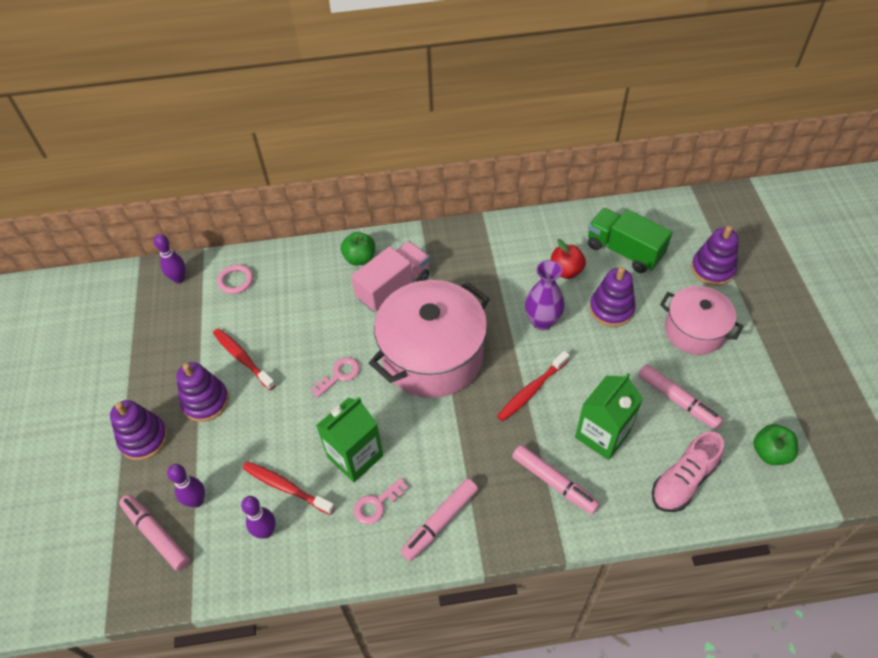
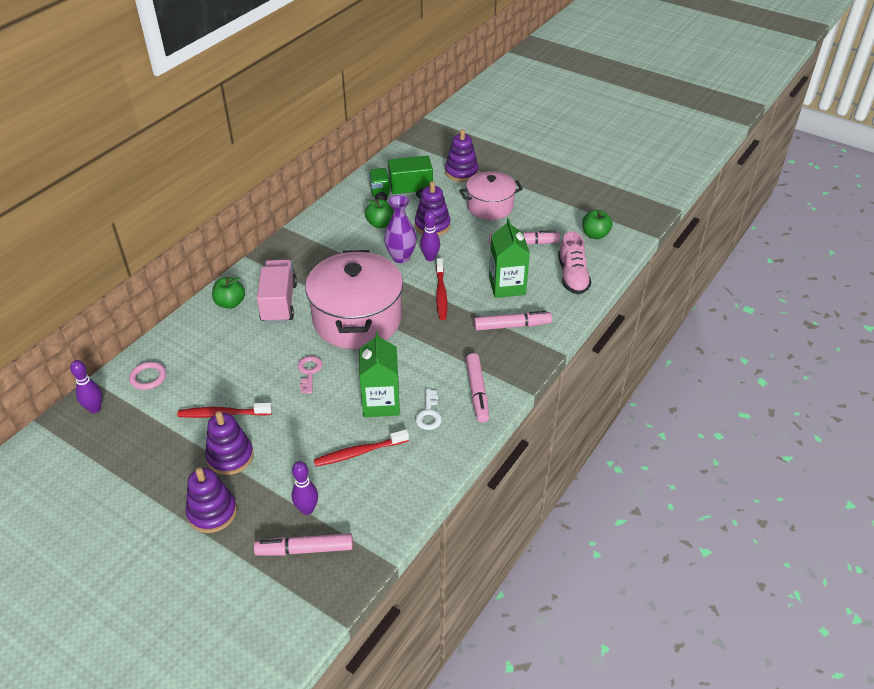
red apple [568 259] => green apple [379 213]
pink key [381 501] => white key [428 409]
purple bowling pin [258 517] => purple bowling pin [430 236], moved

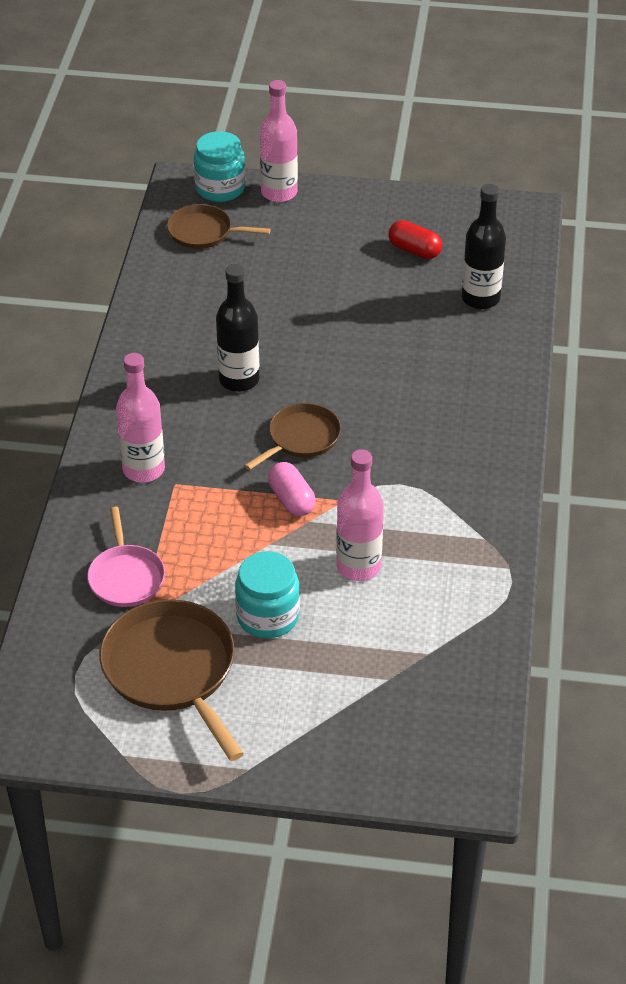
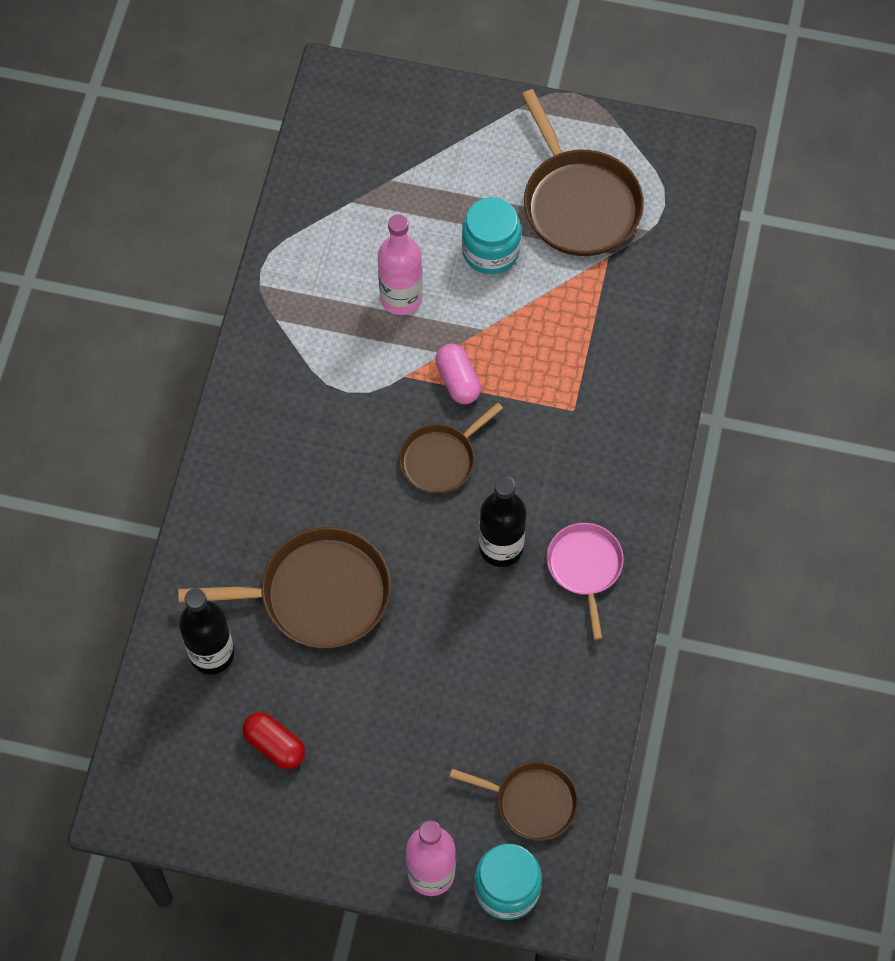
pink bottle [140 418] => nothing
pink pan [126 557] => pink pan [585 581], moved
nothing => brown pan [284 587]

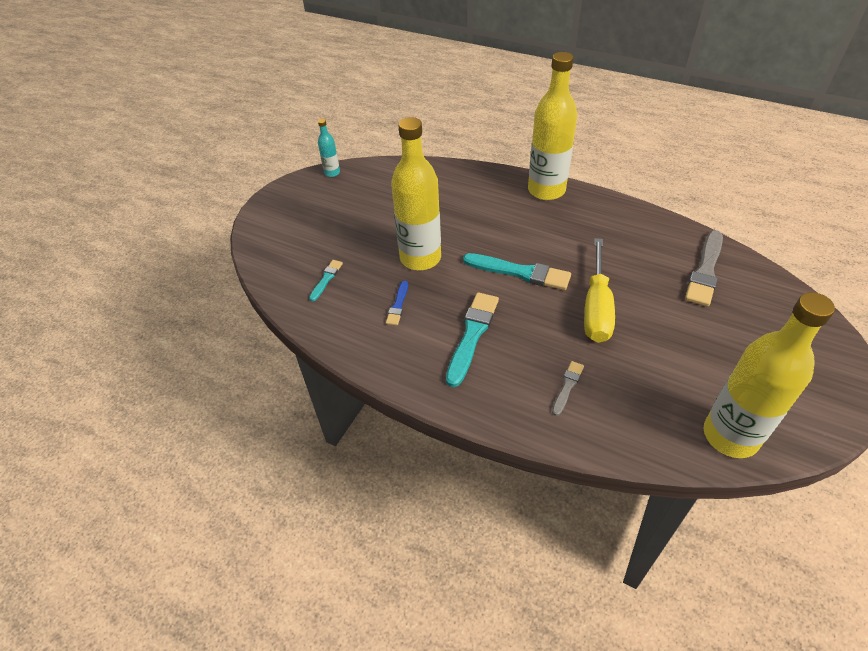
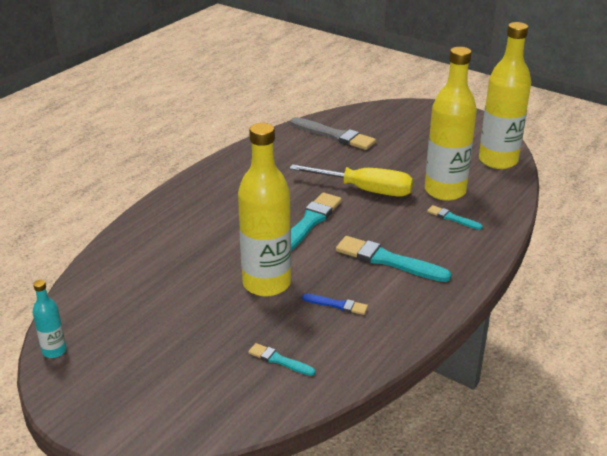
yellow bottle [552 126] => yellow bottle [451 124], moved
grey brush [568 388] => turquoise brush [455 217]

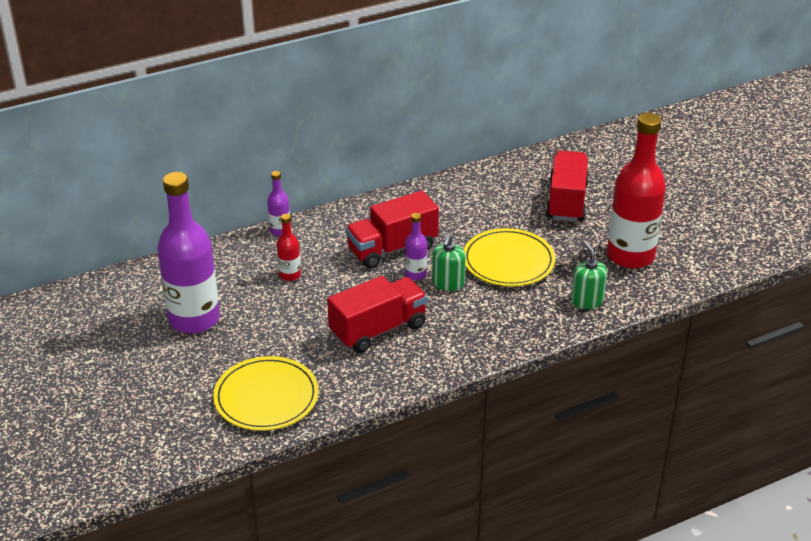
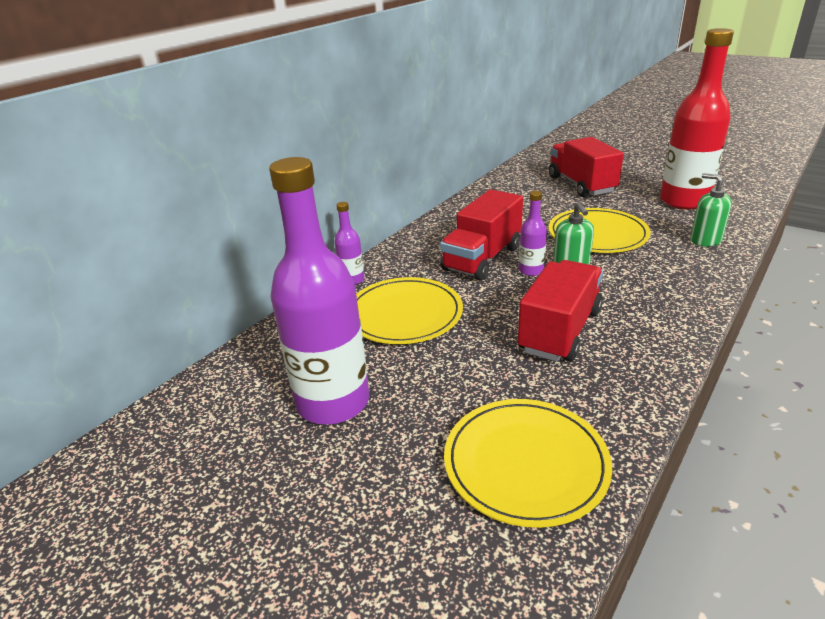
red bottle [289 247] => yellow plate [409 310]

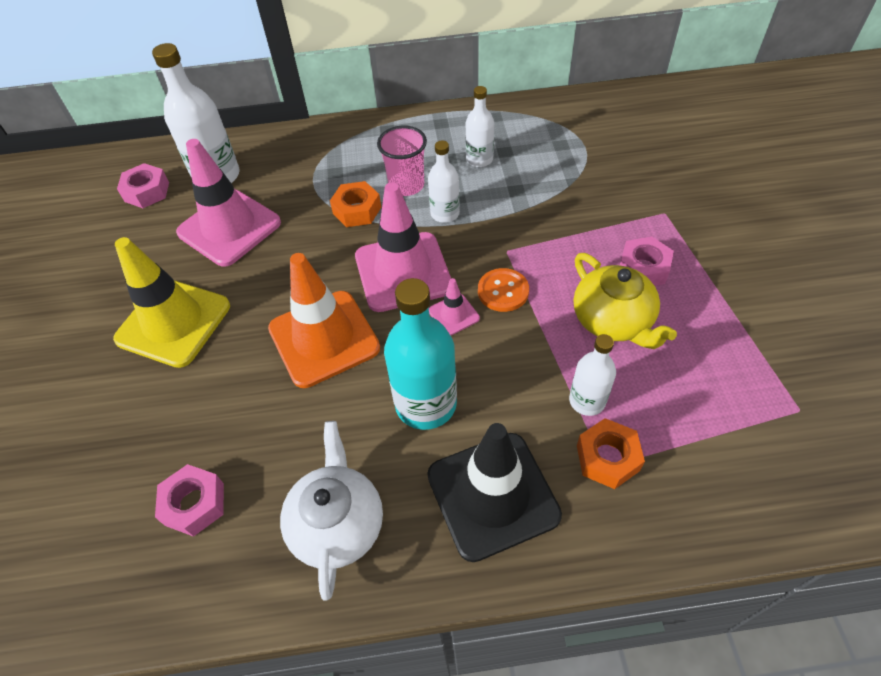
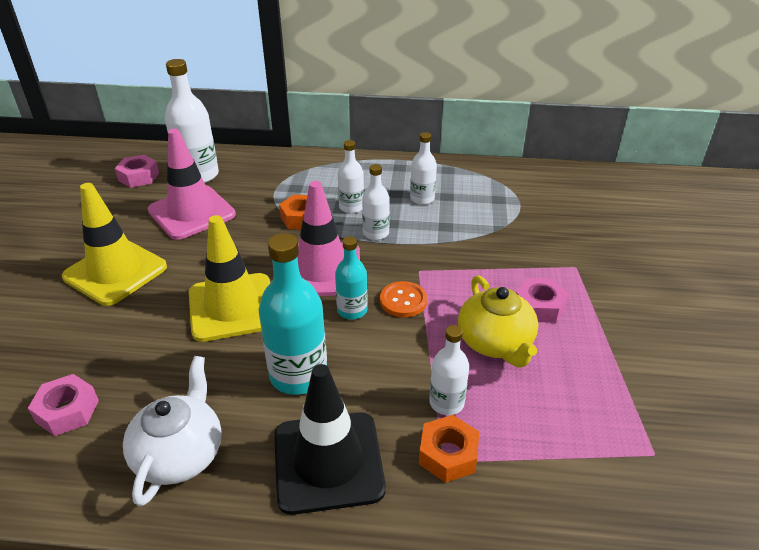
pink cup [402 161] => white bottle [351 176]
orange traffic cone [324 320] => yellow traffic cone [229 278]
pink traffic cone [454 306] => turquoise bottle [351 278]

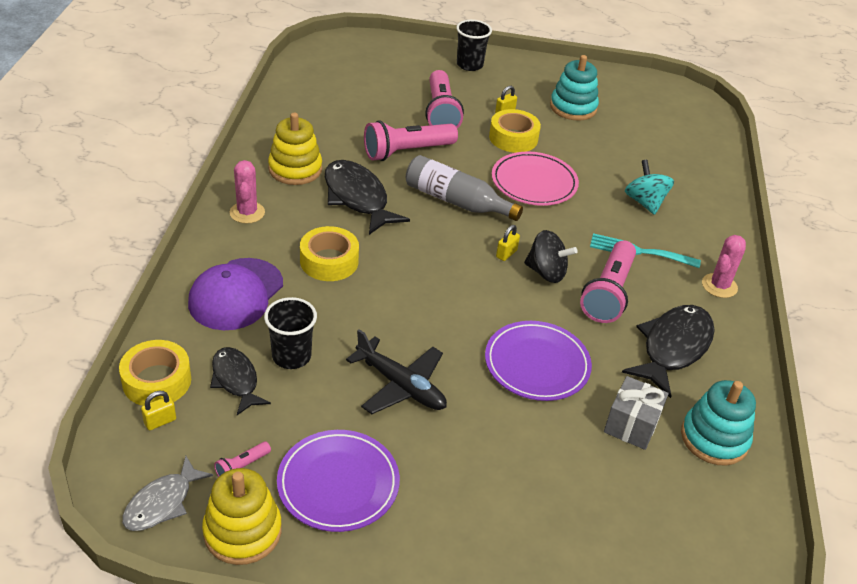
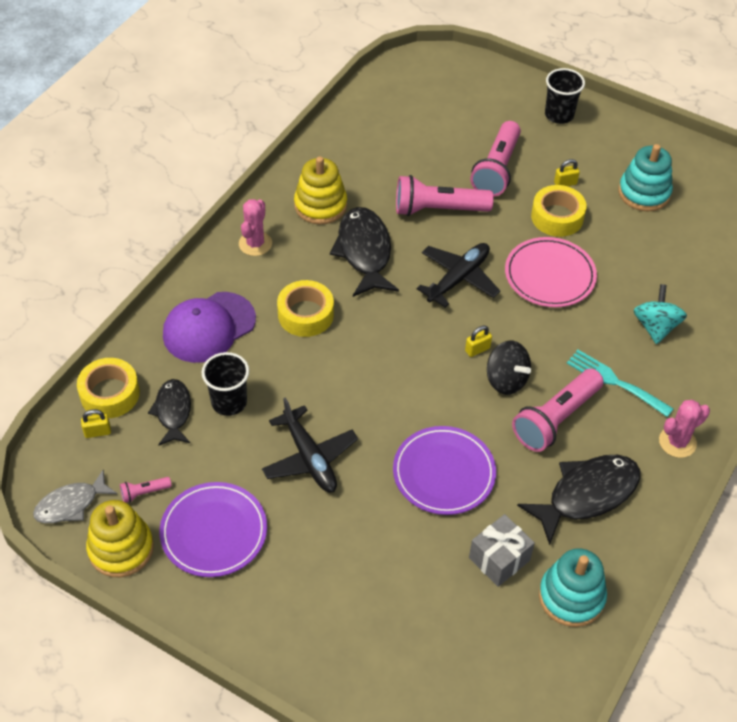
grey bottle [464 188] => black plane [458 275]

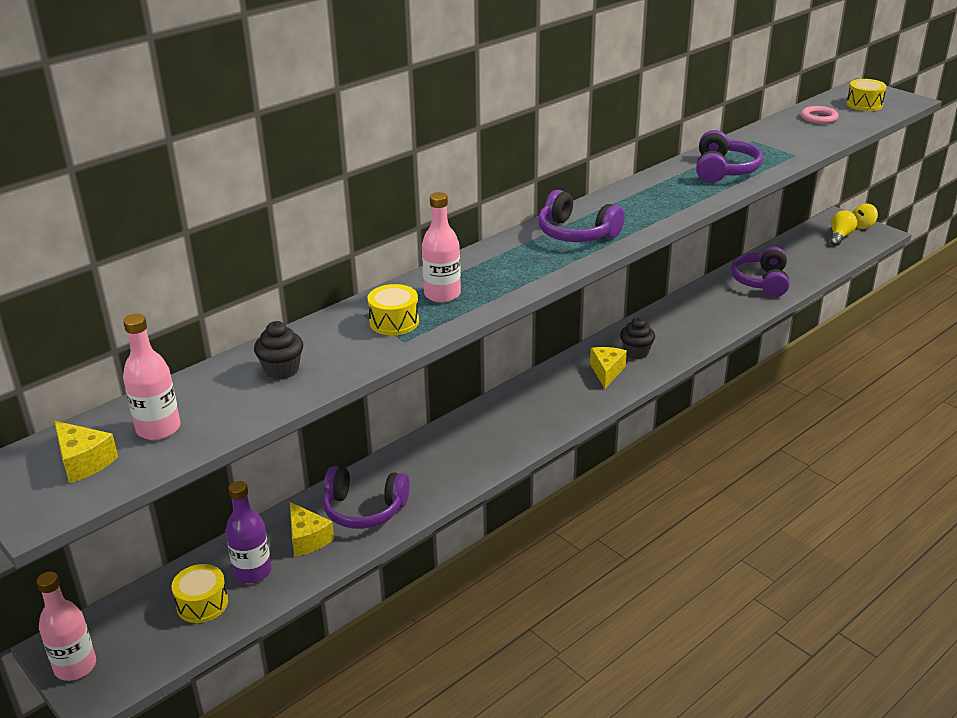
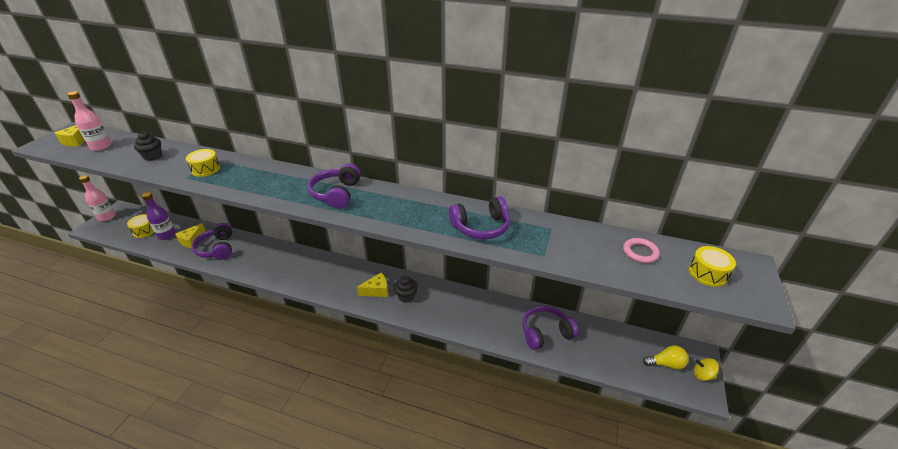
pink bottle [441 247] => nothing

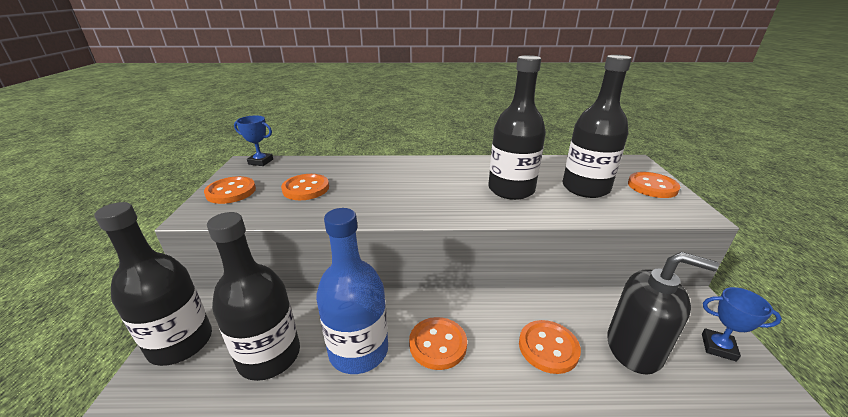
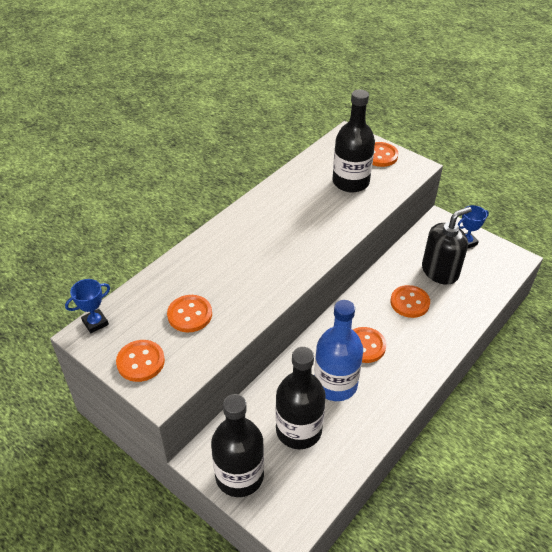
black bottle [517 127] => nothing

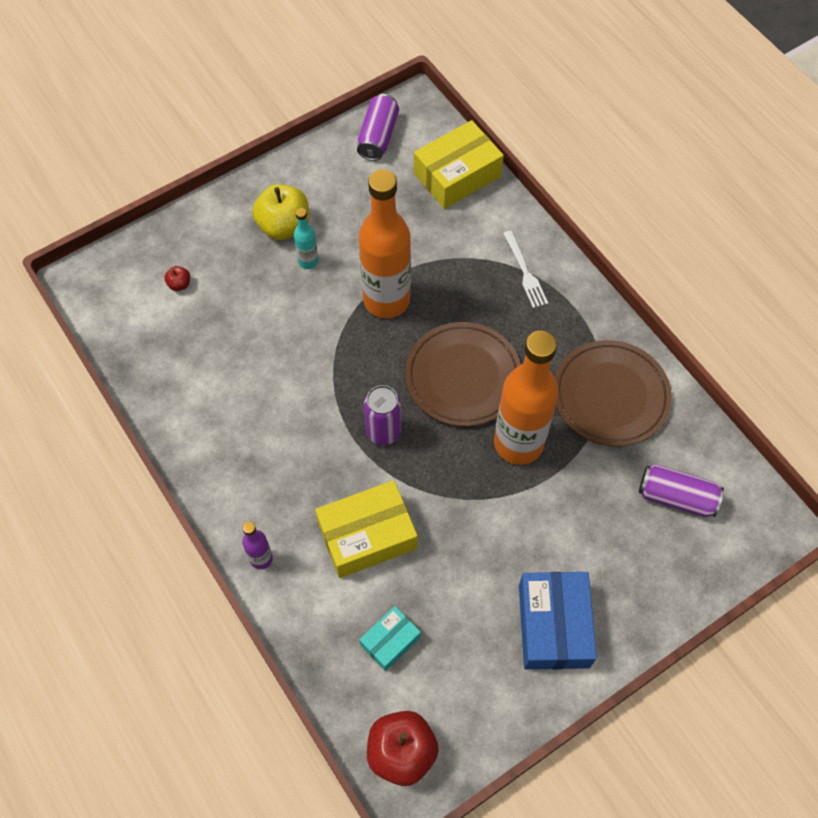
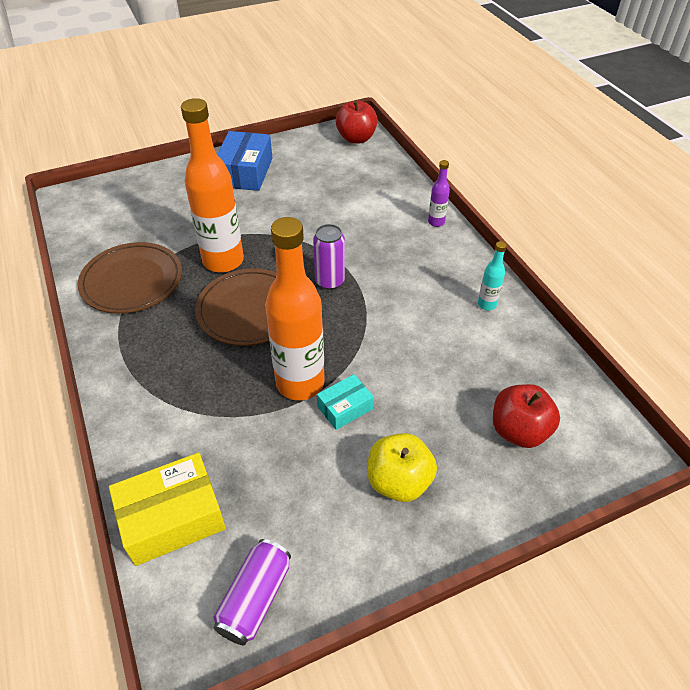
turquoise bottle [306 238] => turquoise bottle [492 275], moved
white fork [525 269] => nothing
red apple [177 278] => red apple [526 416], x2.27
purple can [681 490] => nothing
yellow box [366 529] => nothing
turquoise box [390 638] => turquoise box [345 402], moved

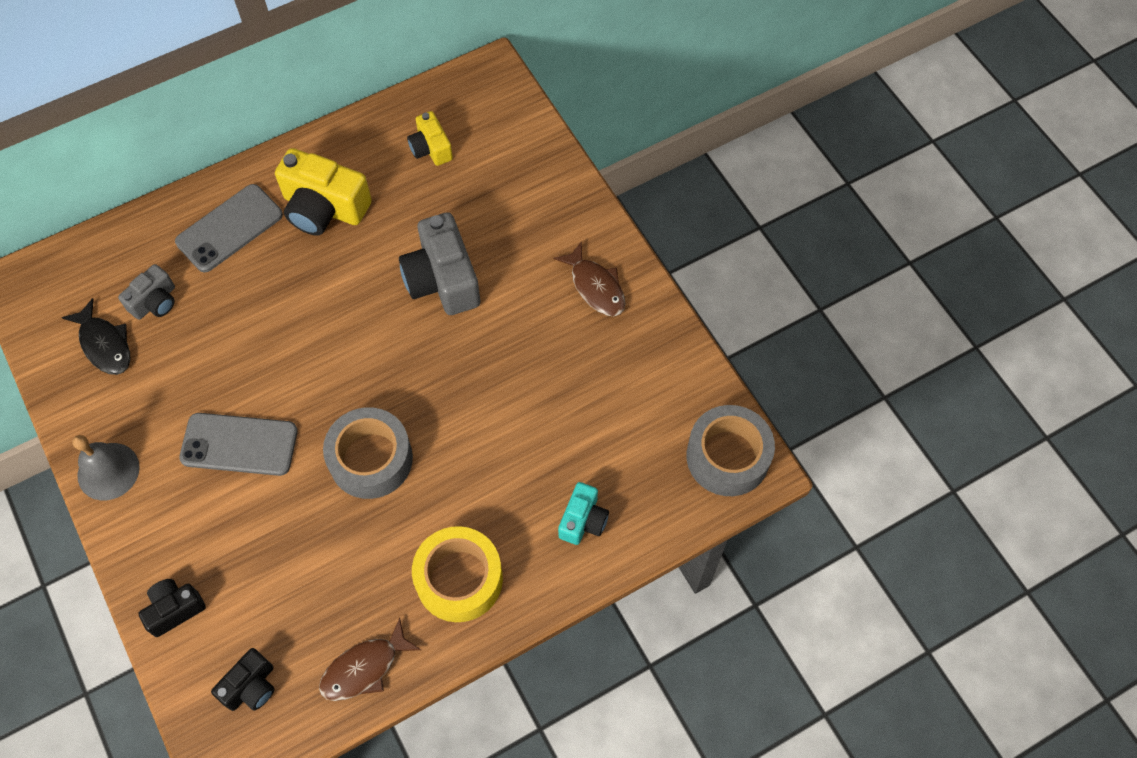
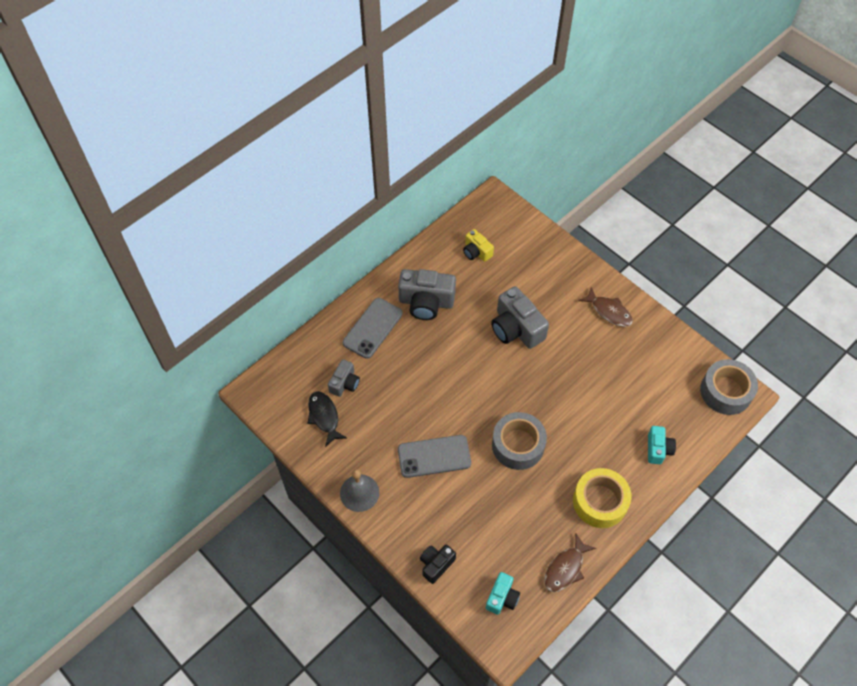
yellow camera [323 192] => grey camera [427 294]
black fish [96 336] => black fish [327 419], 150 degrees counterclockwise
black camera [242 679] => turquoise camera [503 593]

